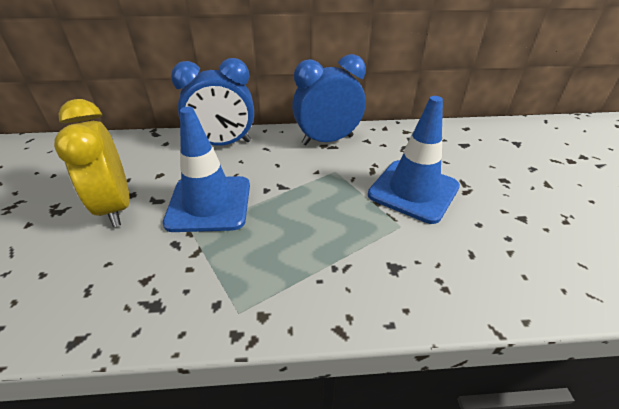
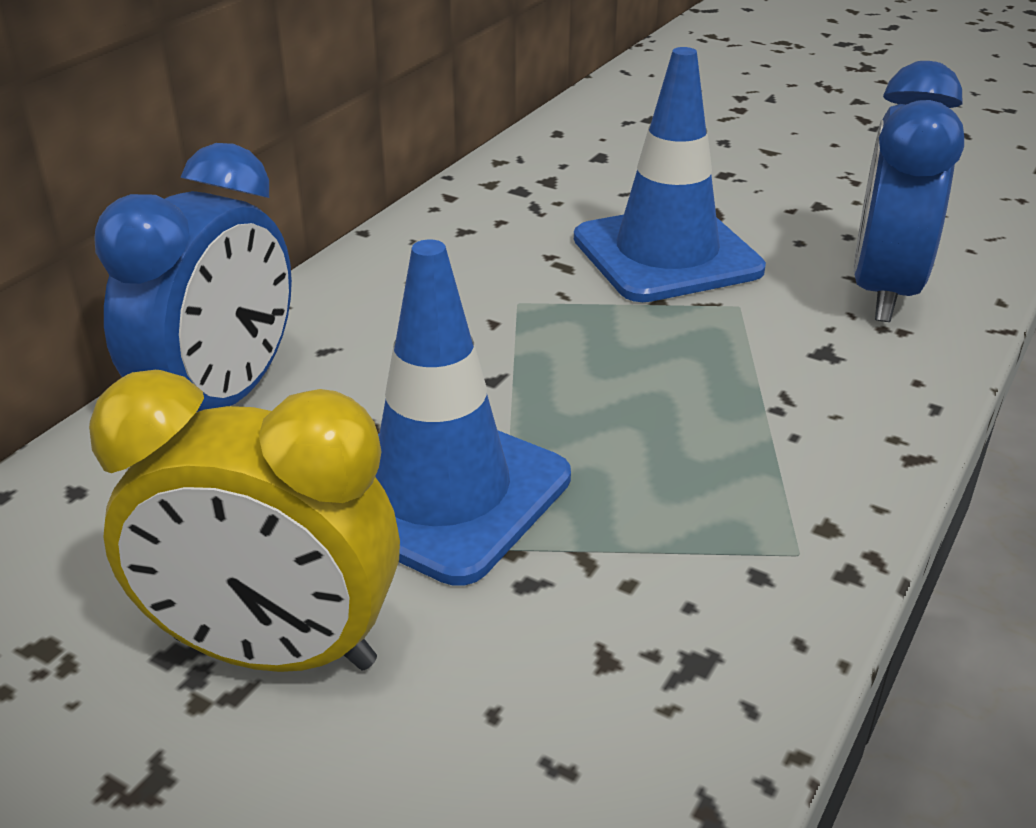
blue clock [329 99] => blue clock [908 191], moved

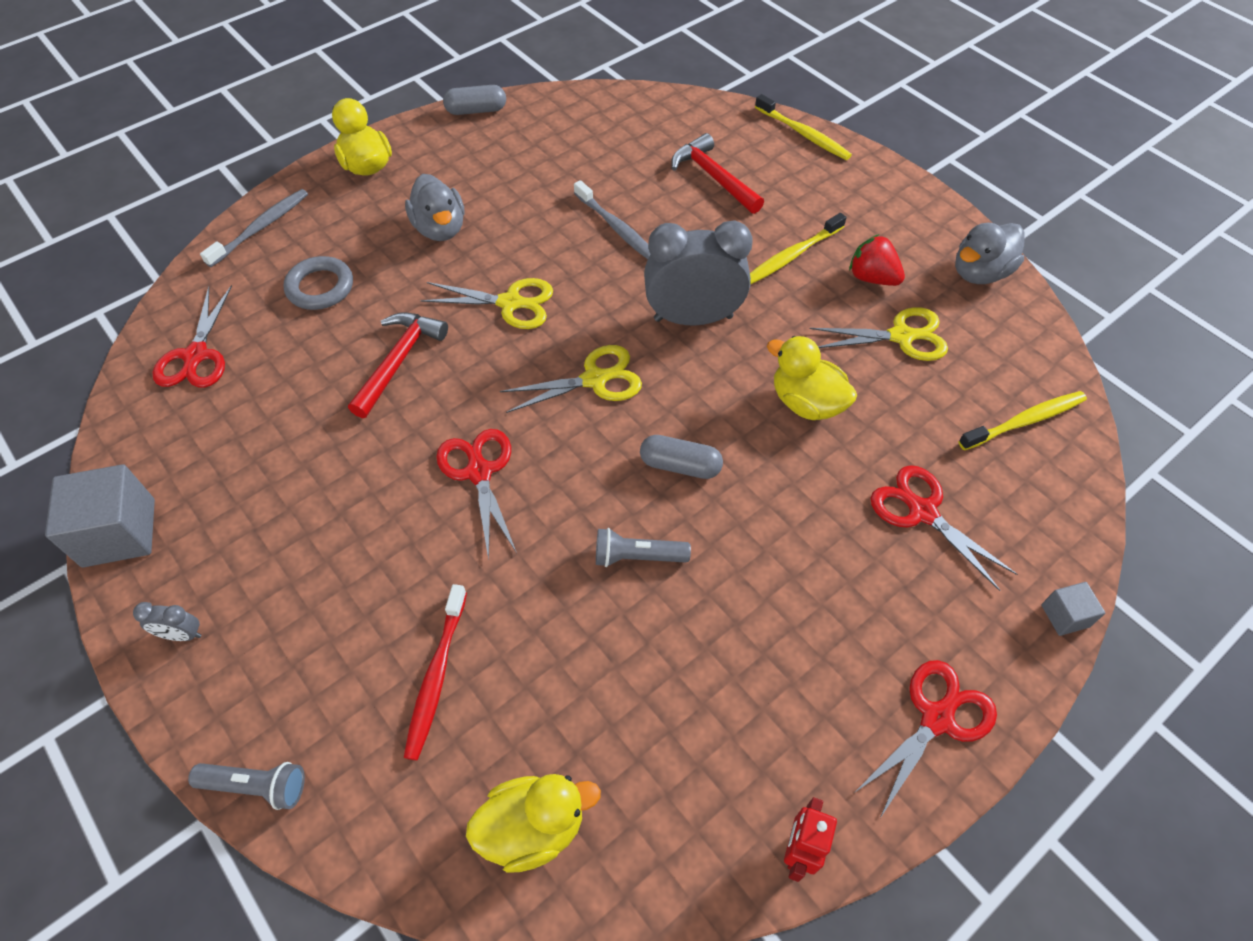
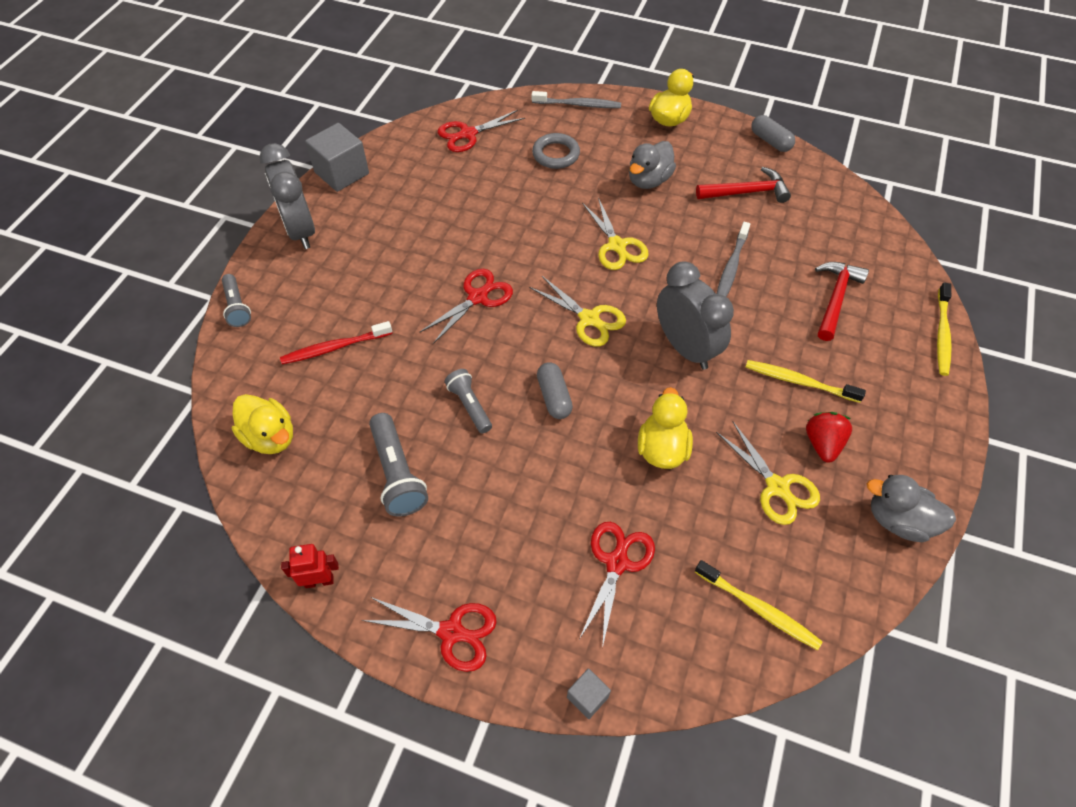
red hammer [398 365] => red hammer [743 185], moved
grey clock [167 621] => grey clock [287 196], x2.42
nothing => grey flashlight [398 464]

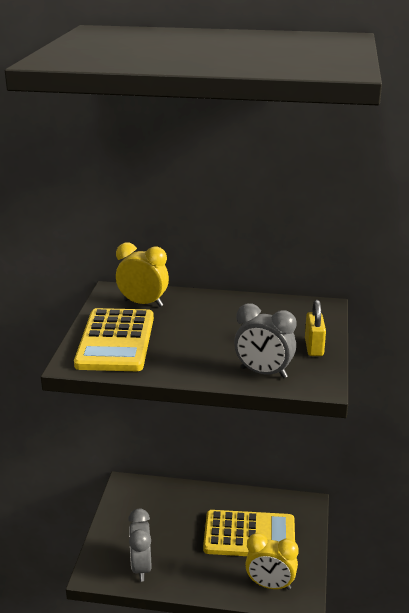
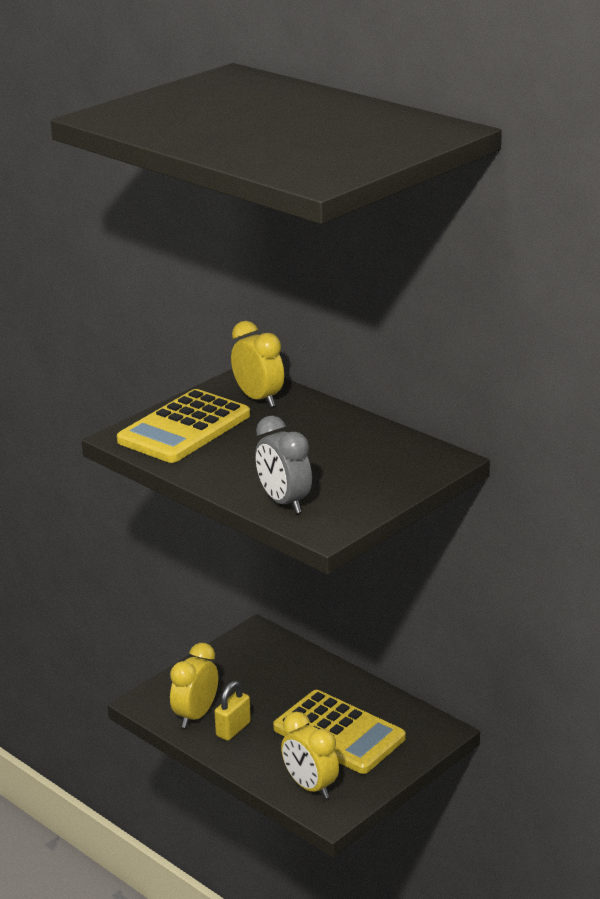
yellow padlock [315 328] => yellow padlock [232 711], moved
grey clock [140 545] => yellow clock [194 685]

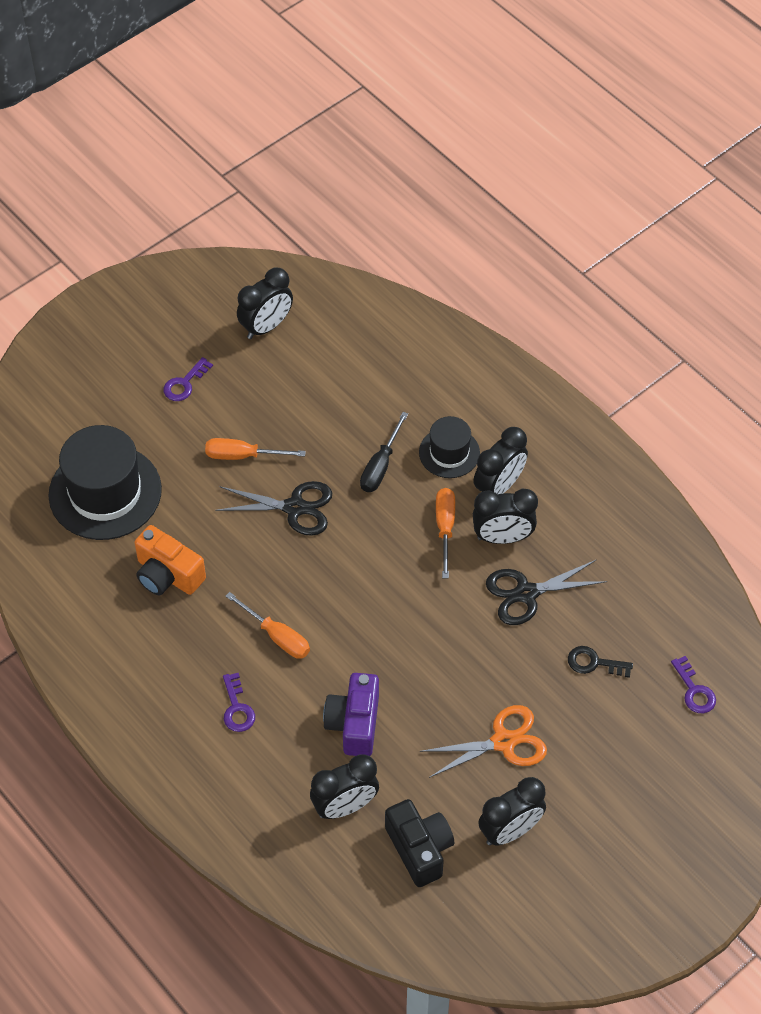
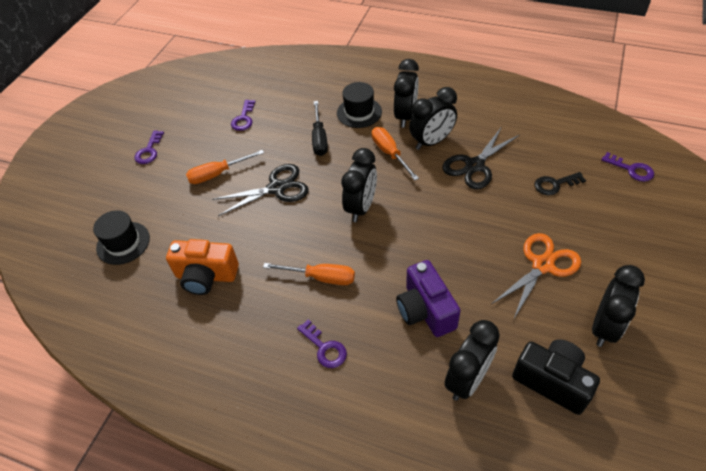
black clock [265 303] => black clock [359 185], moved
black hat [105 482] => black hat [121 237], x0.55
nothing => purple key [243 115]

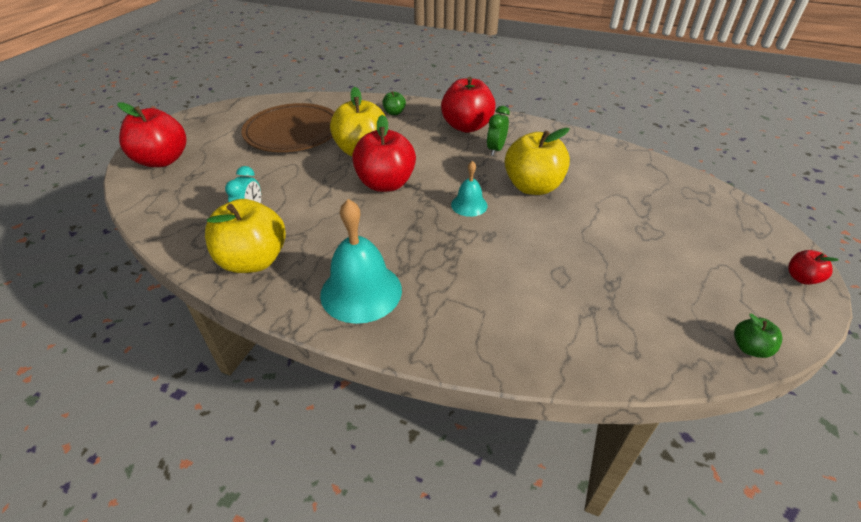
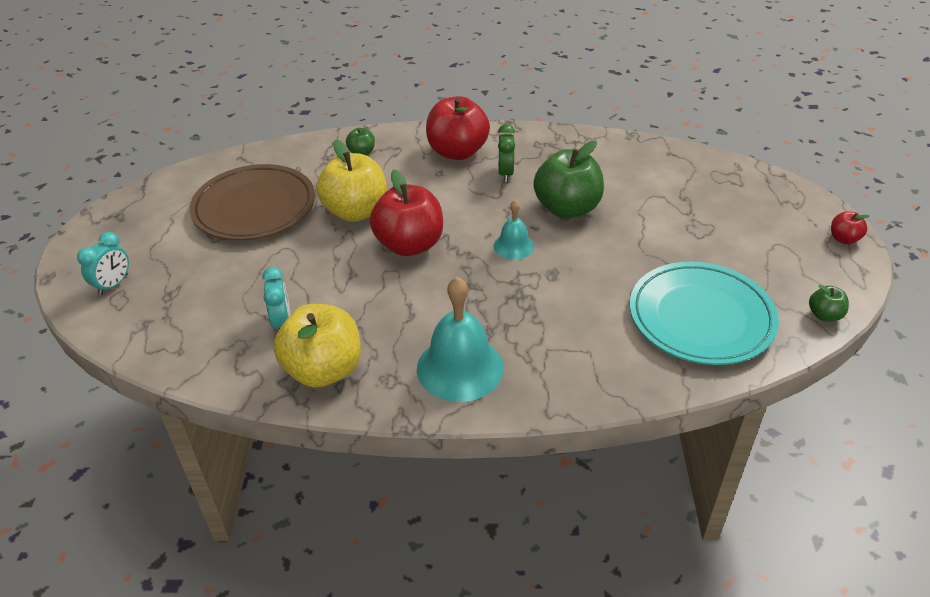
red apple [152 134] => turquoise clock [103 263]
yellow apple [537 161] => green apple [568 179]
nothing => turquoise plate [704 313]

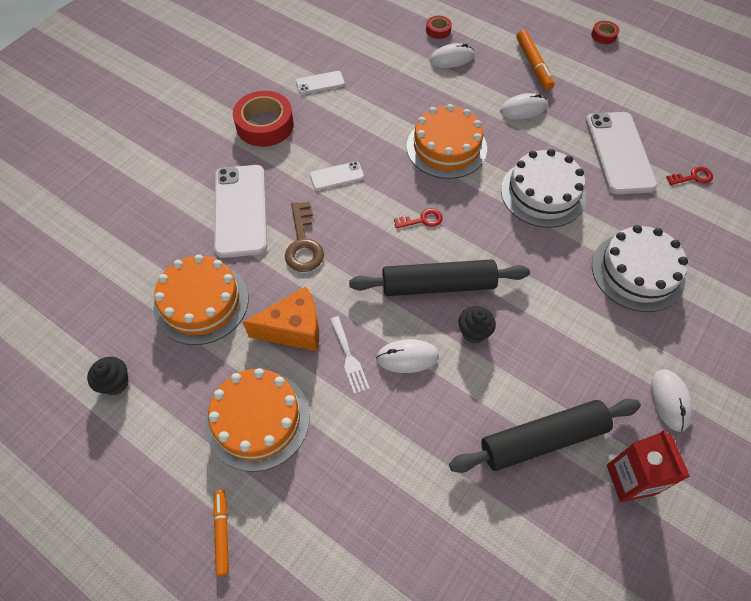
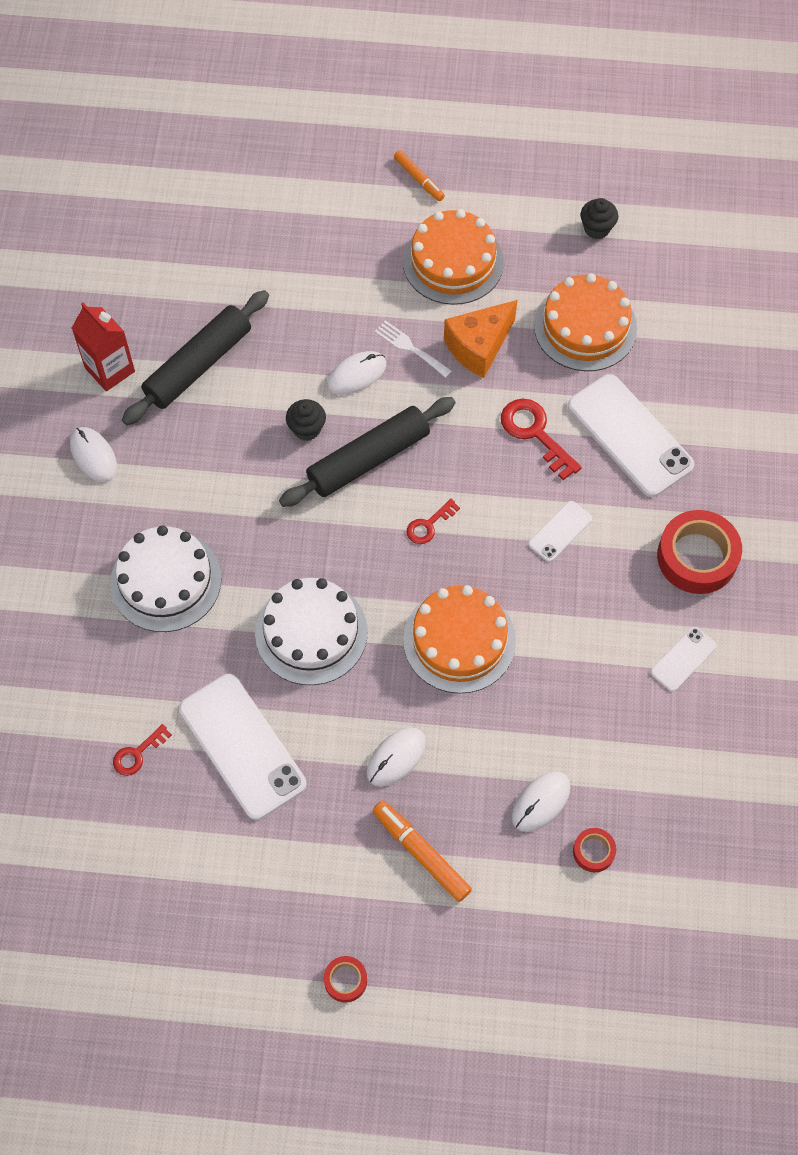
brown key [304 237] => red key [541 439]

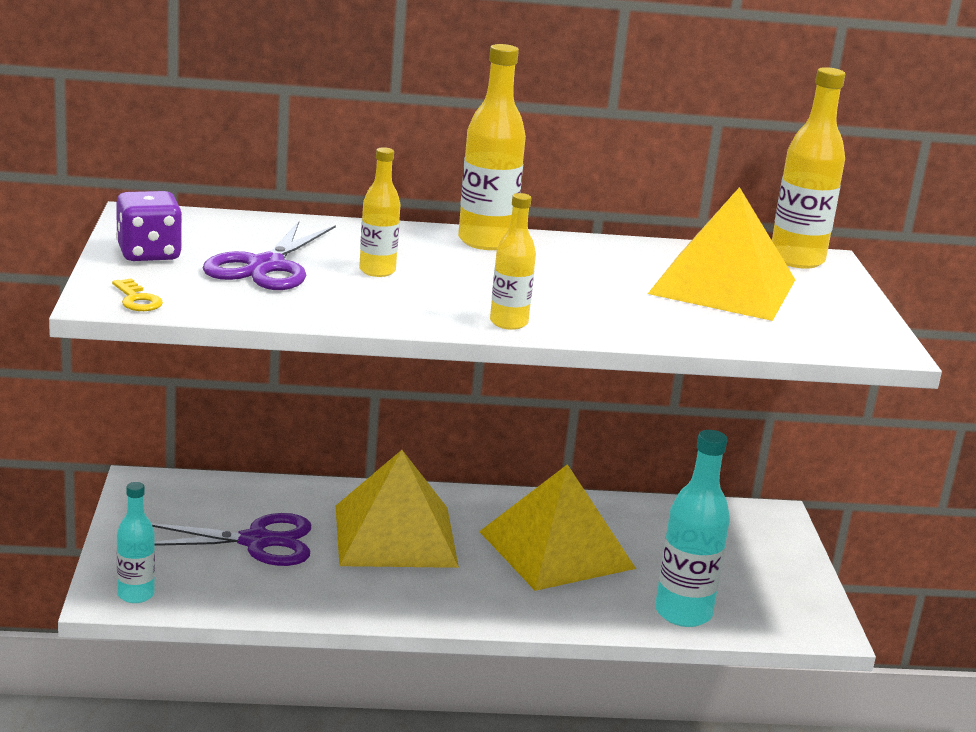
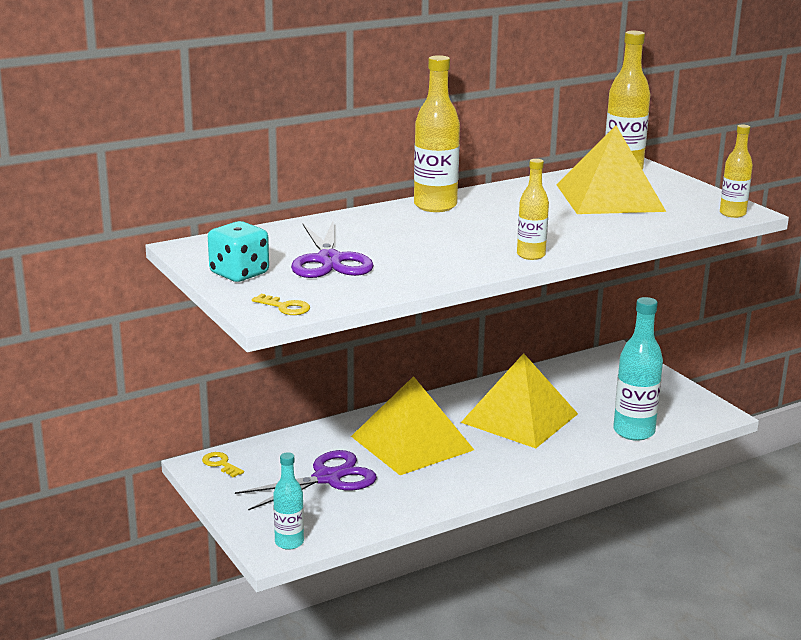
yellow bottle [380 212] => yellow bottle [736 171], moved
purple dice [149 226] => turquoise dice [238 251]
nothing => yellow key [223 465]

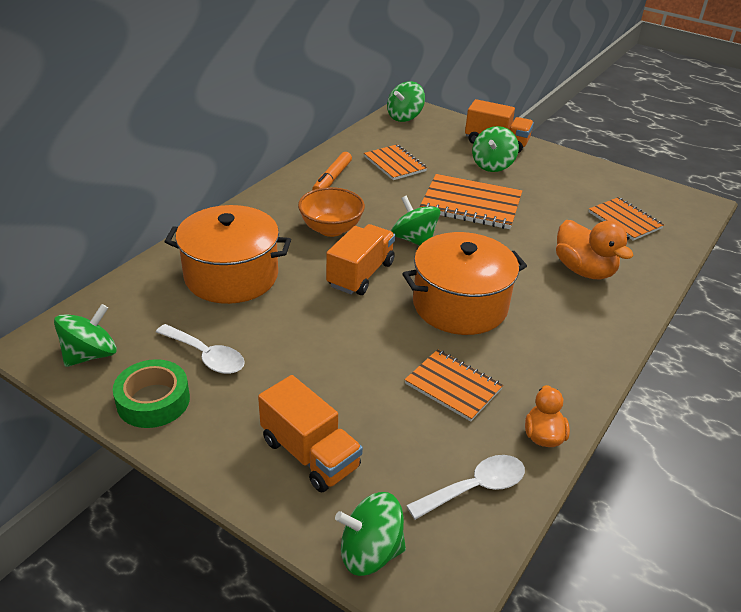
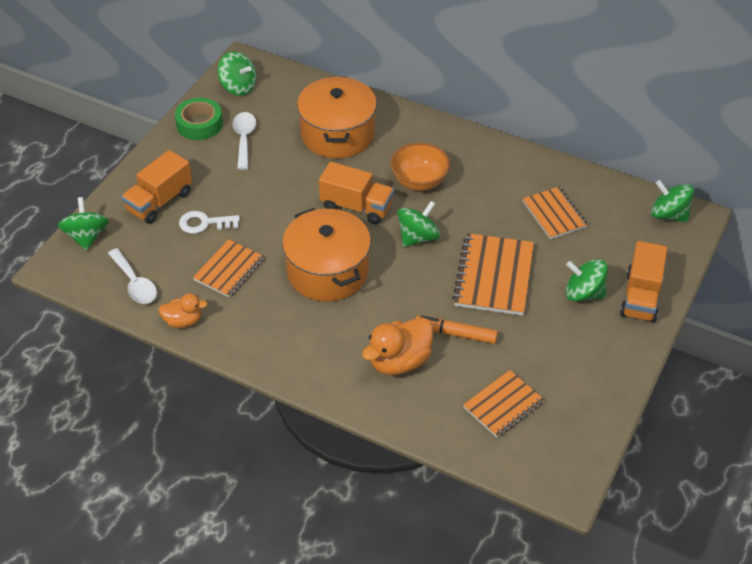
orange notebook [395 162] => orange notebook [555 213], 75 degrees counterclockwise
orange marker [332 171] => orange marker [456 330], moved
white spoon [200 349] => white spoon [244 141], 150 degrees clockwise
nothing => white key [209 222]

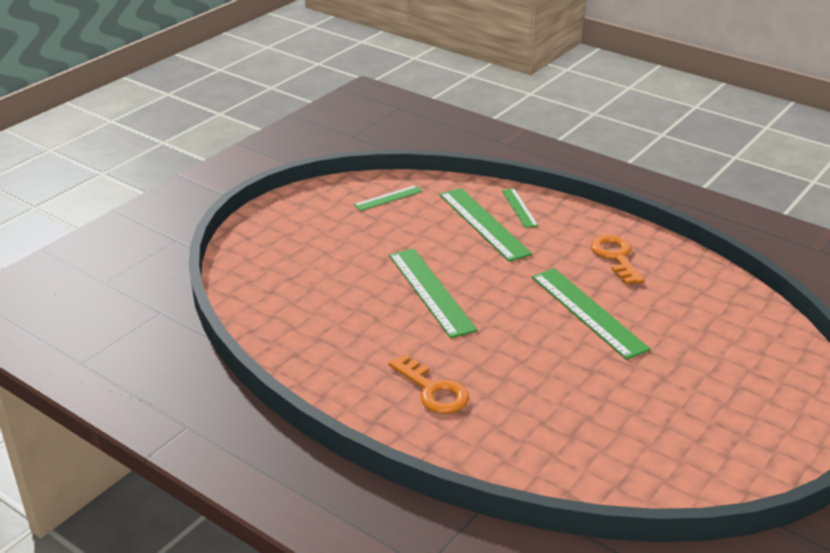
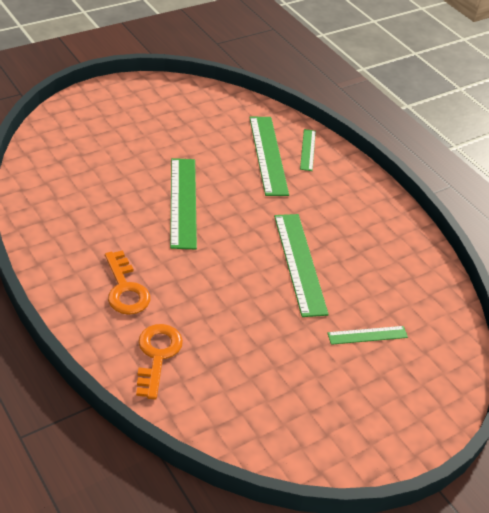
green ruler [388 198] => green ruler [367 335], moved
orange key [617 260] => orange key [159 362], moved

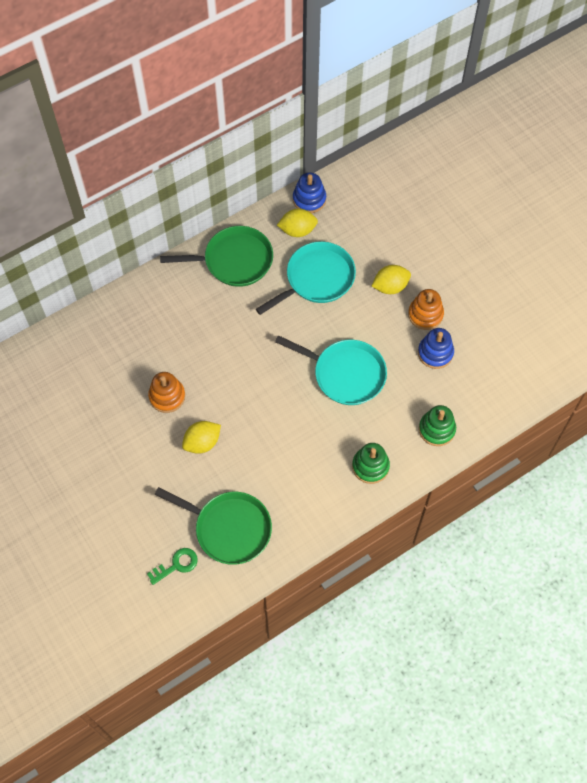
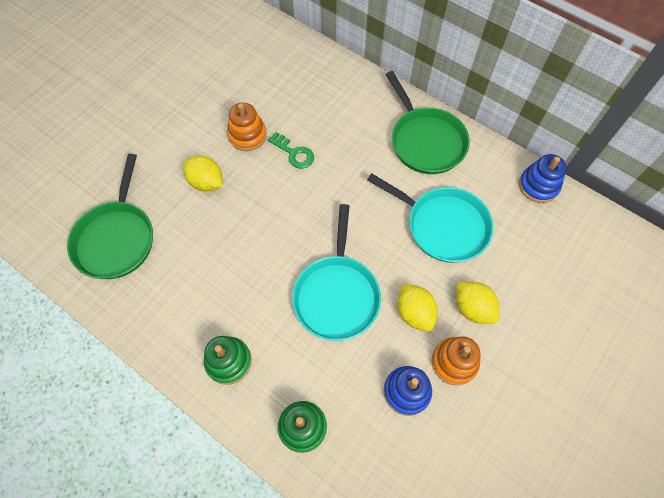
yellow lemon [297 223] => yellow lemon [417 307], moved
green key [172 566] => green key [291 150], moved

